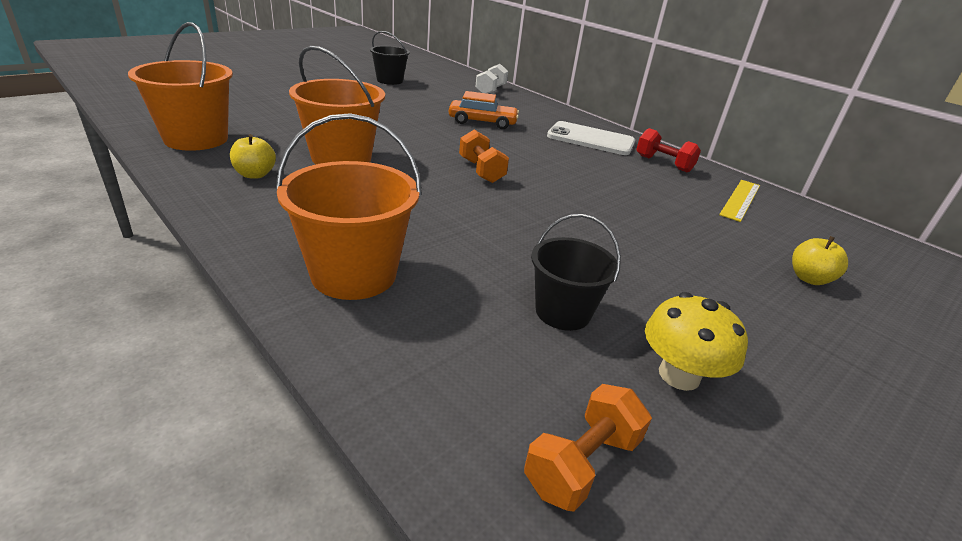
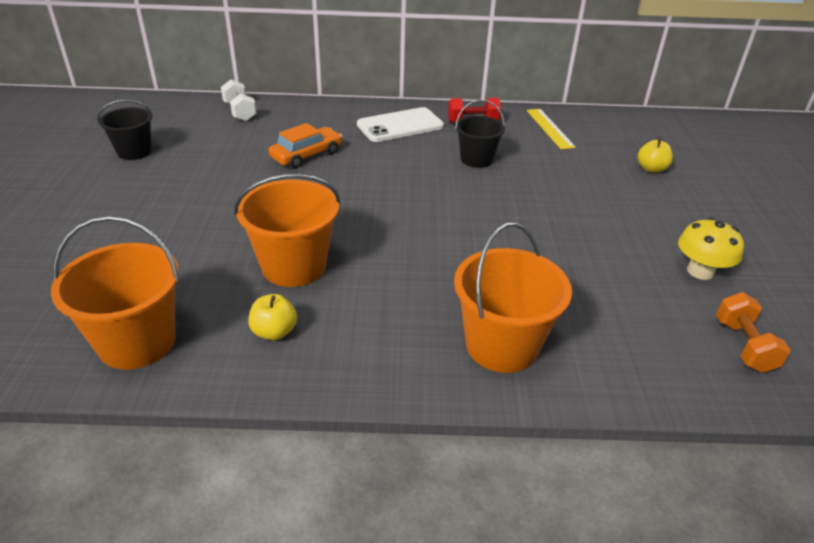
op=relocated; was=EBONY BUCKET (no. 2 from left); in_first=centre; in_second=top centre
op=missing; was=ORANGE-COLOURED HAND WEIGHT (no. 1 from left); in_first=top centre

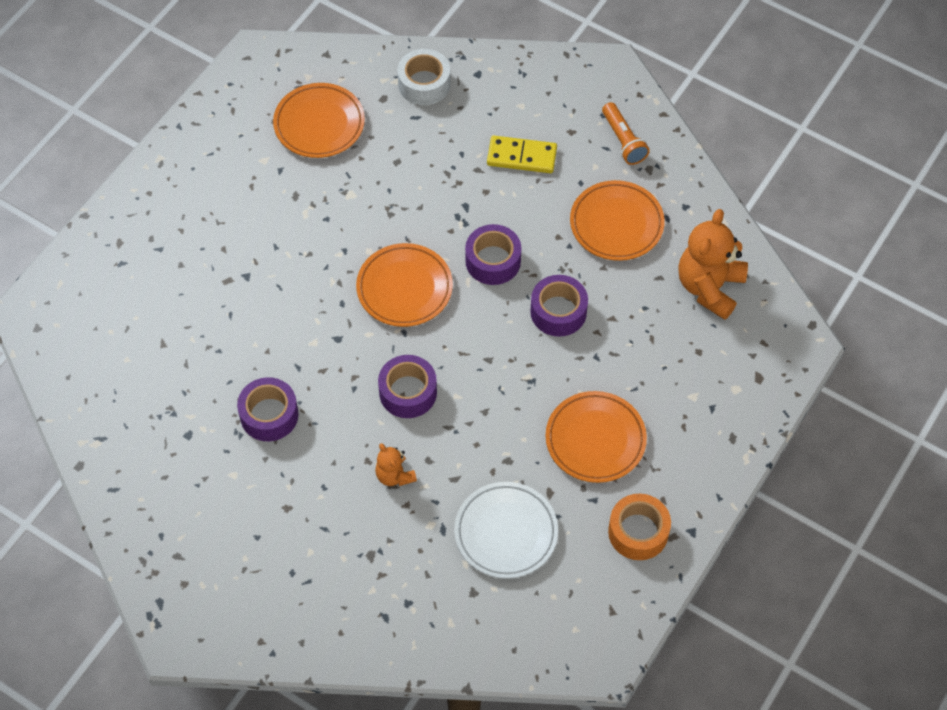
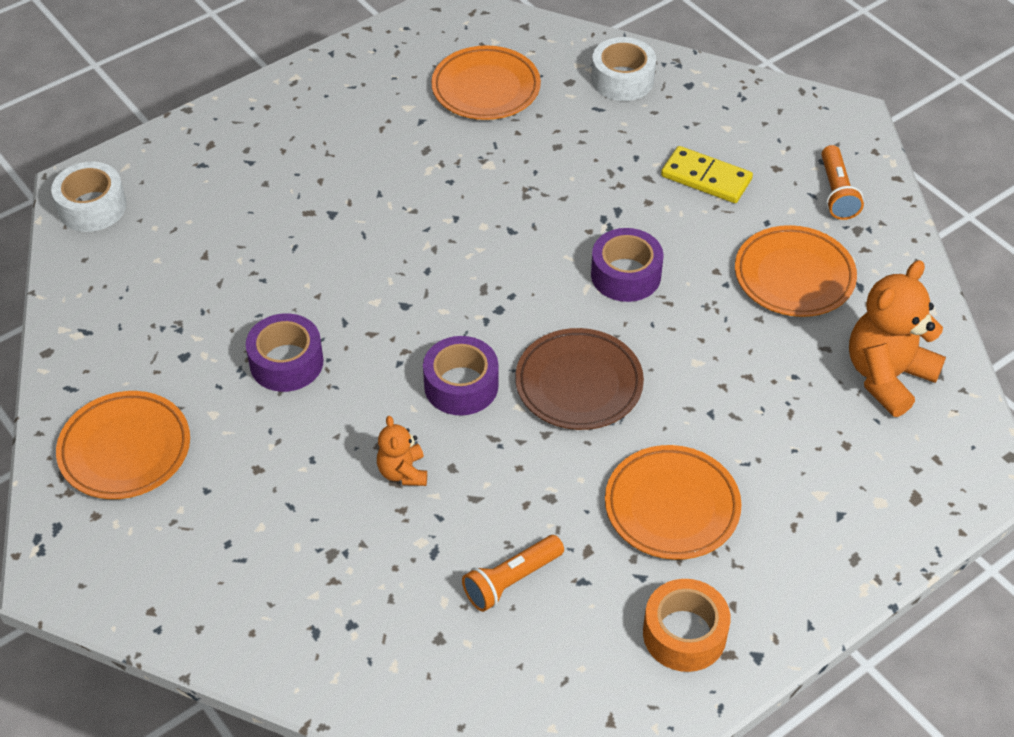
op=appeared; now=WHITE STICKY TAPE (no. 1 from left); in_second=top left
op=relocated; was=ORANGE-COLOURED FLAT DISH (no. 2 from left in the first image); now=ORANGE-COLOURED FLAT DISH (no. 1 from left); in_first=centre; in_second=middle left
op=exchanged; was=WHITE FLAT DISH; now=ORANGE-COLOURED FLASHLIGHT (no. 1 from left); in_first=bottom centre; in_second=bottom centre
op=appeared; now=RUSSET FLAT DISH; in_second=centre
op=missing; was=VIOLET STICKY TAPE (no. 4 from left); in_first=centre

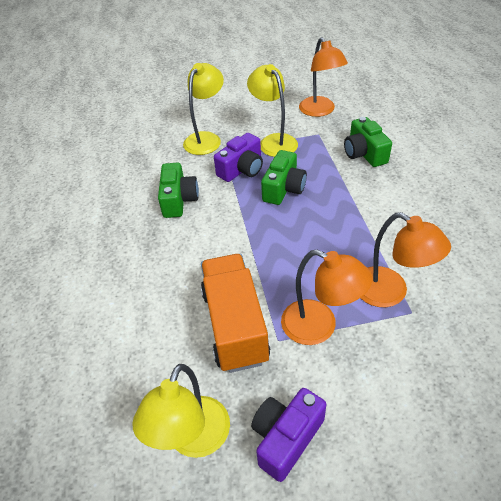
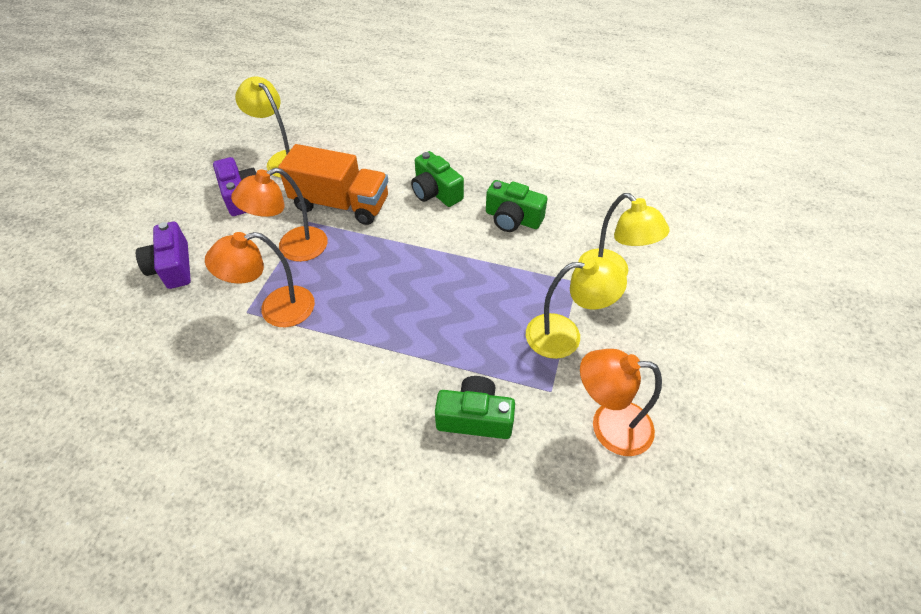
op=relocated; was=VIOLET PHOTO CAMERA (no. 1 from left); in_first=top centre; in_second=middle left
op=relocated; was=EMERALD PHOTO CAMERA (no. 2 from left in the first image); now=EMERALD PHOTO CAMERA (no. 1 from left); in_first=centre; in_second=top centre

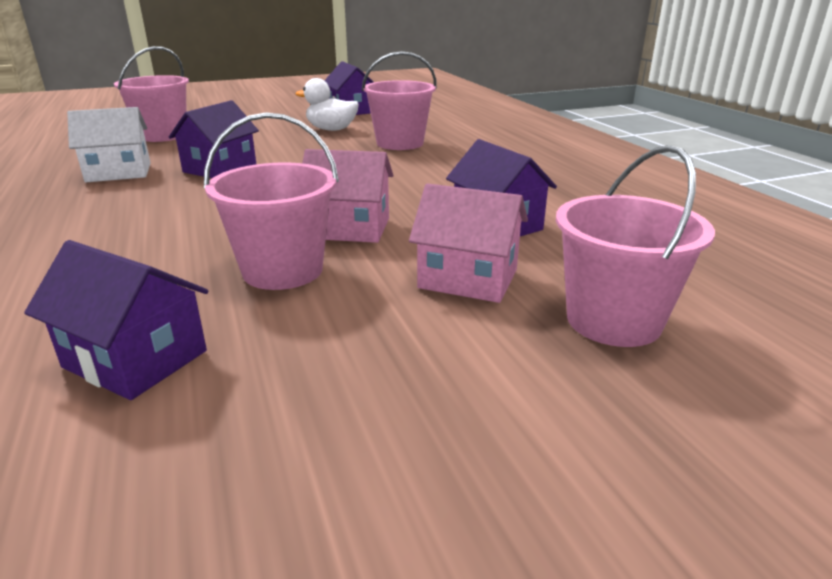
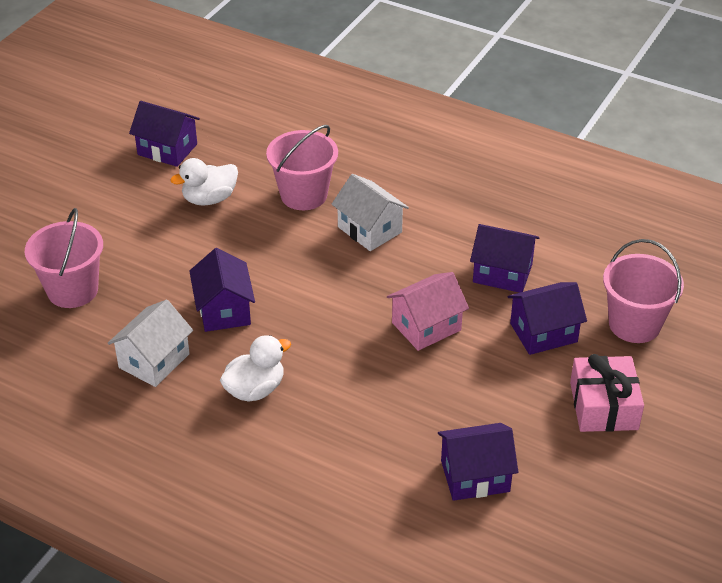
op=appeared; now=WHITE RUBBER DUCK (no. 2 from left); in_second=centre
op=appeared; now=WHITE TOY HOUSE (no. 2 from left); in_second=centre
op=colour; was=ROSY TOY HOUSE (no. 2 from left); now=VIOLET TOY HOUSE (no. 5 from left); in_first=centre; in_second=middle right
op=appeared; now=ROSY PRESENT; in_second=bottom right
op=missing; was=ROSY BUCKET (no. 2 from left); in_first=middle left

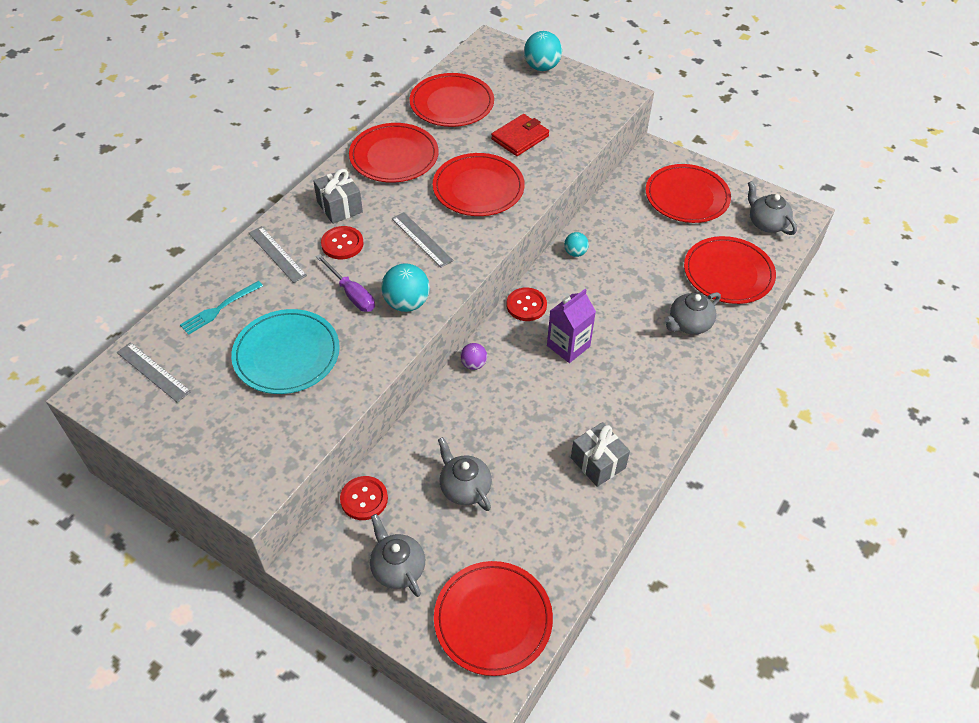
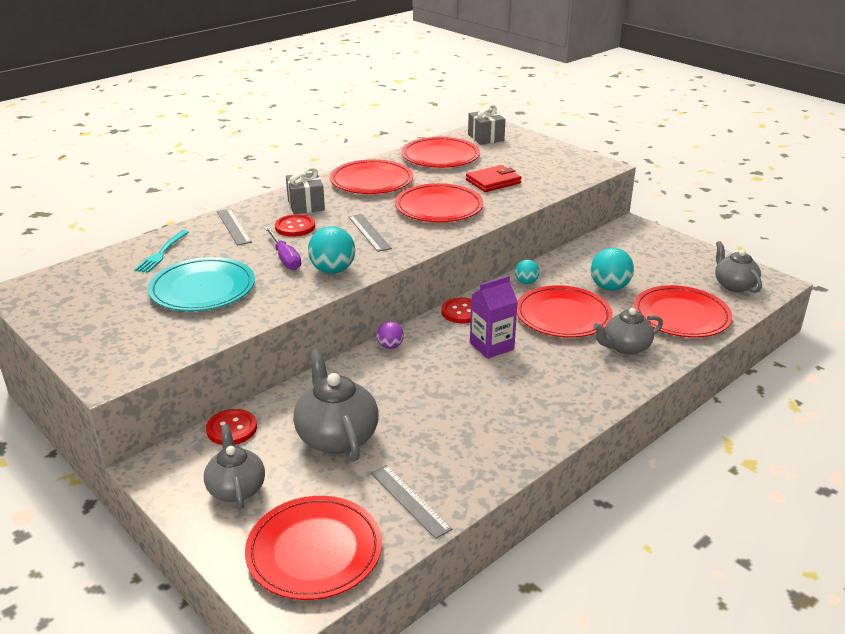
op=spun; was=TURQUOISE TABLE FORK; in_first=middle left; in_second=middle left; clockwise=-45
op=size; was=GREY TEA POT (no. 2 from left); in_first=centre; in_second=centre; ratio=1.51
op=relocated; was=GREY STRAIGHTEDGE (no. 1 from left in the first image); now=GREY STRAIGHTEDGE (no. 3 from left); in_first=middle left; in_second=bottom centre
op=relocated; was=GREY PRESENT (no. 2 from left); in_first=centre; in_second=top centre
op=relocated; was=RED FLAT DISH (no. 5 from left); in_first=top right; in_second=middle right
op=relocated; was=TURQUOISE BALL (no. 2 from left in the first image); now=TURQUOISE BALL (no. 3 from left); in_first=top centre; in_second=middle right

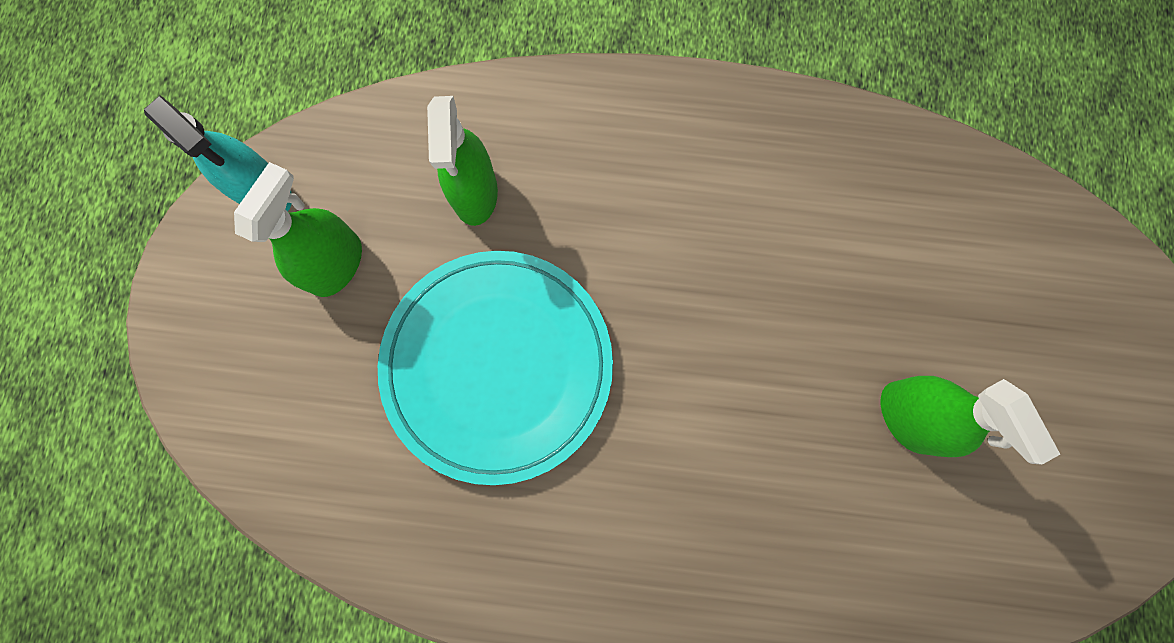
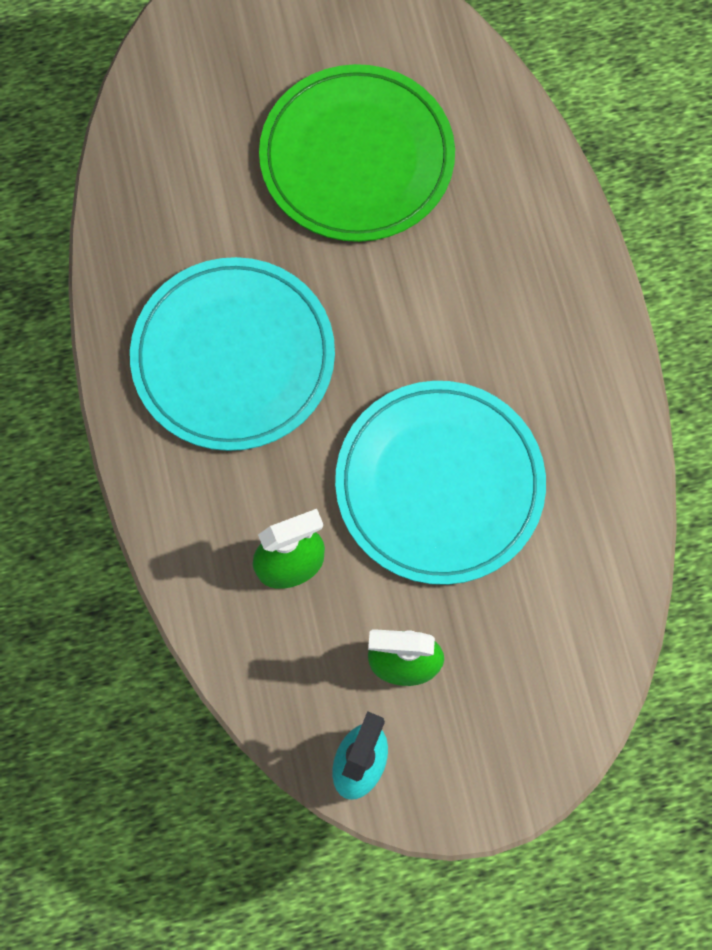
op=appeared; now=TURQUOISE FLAT DISH (no. 1 from left); in_second=middle left
op=exchanged; was=EMERALD SPRAY CLEANER (no. 3 from left); now=EMERALD FLAT DISH; in_first=middle right; in_second=top centre

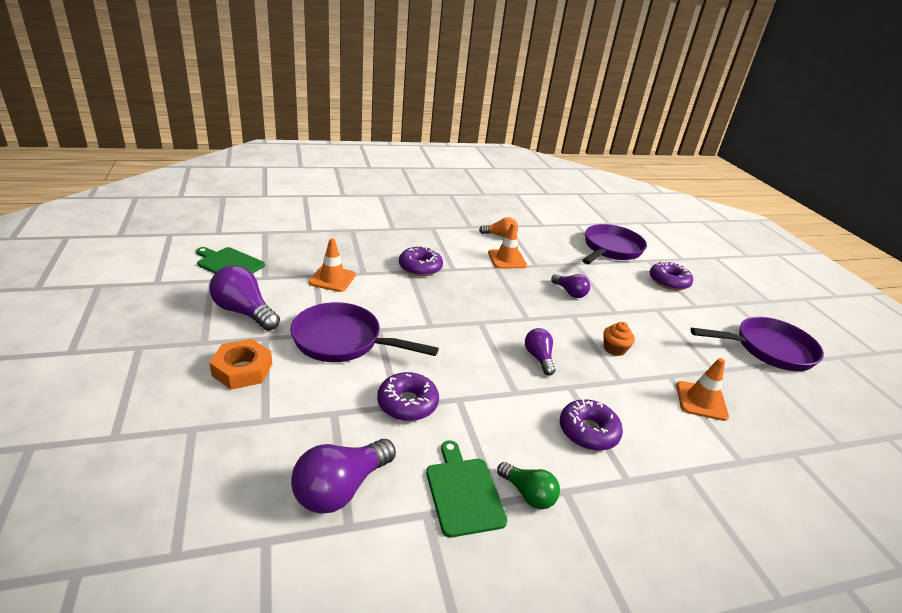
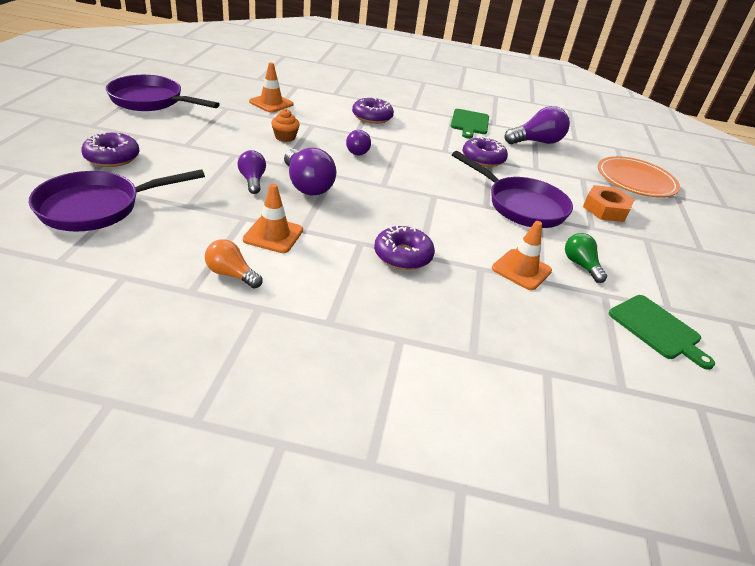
op=relocated; was=VIOLET LIGHT BULB (no. 1 from left in the first image); now=VIOLET LIGHT BULB (no. 2 from left); in_first=middle left; in_second=top centre
op=relocated; was=EMERALD LIGHT BULB; in_first=bottom centre; in_second=middle right
op=appeared; now=ORANGE-COLOURED FLAT DISH; in_second=top right

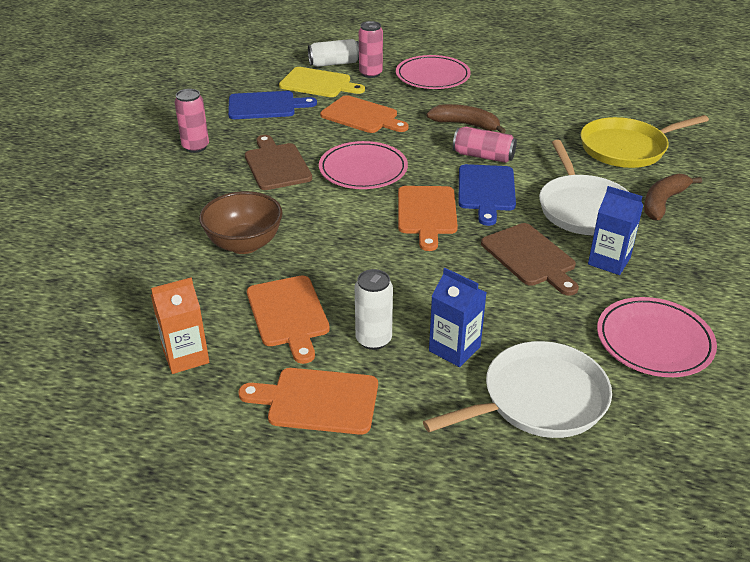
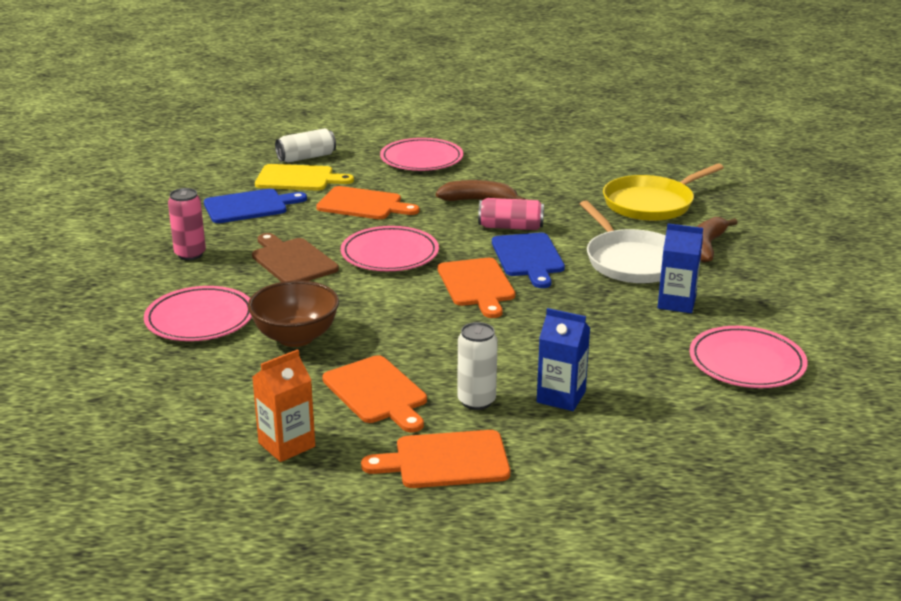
op=appeared; now=ROSY FLAT DISH (no. 1 from left); in_second=middle left
op=missing; was=ROSY CAN (no. 2 from left); in_first=top centre
op=missing; was=WHITE PAN (no. 1 from left); in_first=bottom right
op=missing; was=RUSSET CUTTING BOARD (no. 2 from left); in_first=middle right

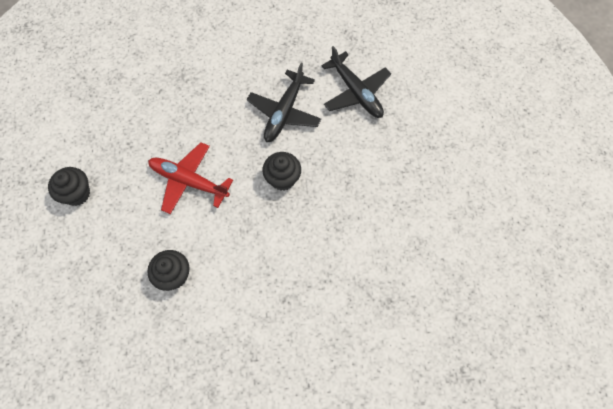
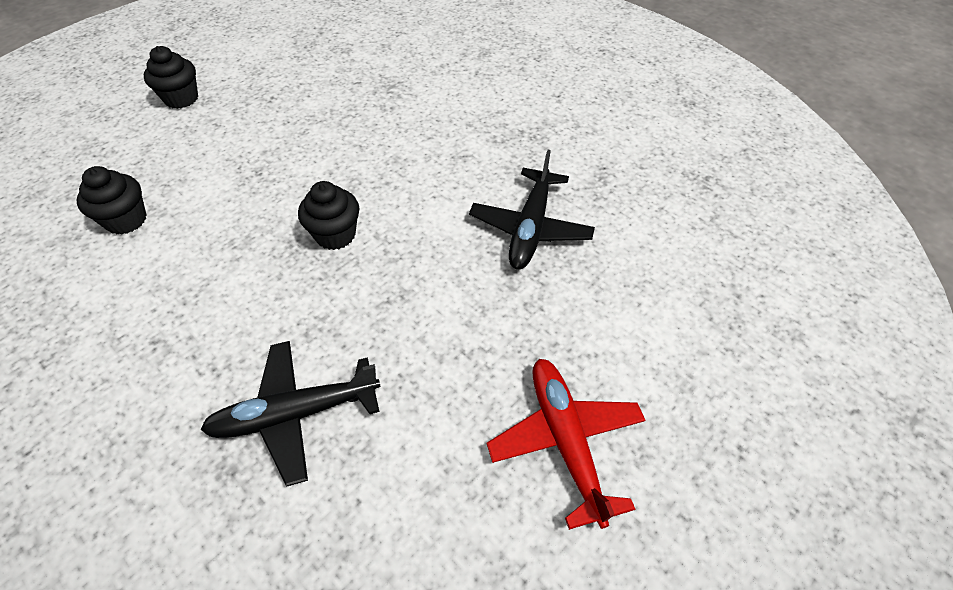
op=relocated; was=EBONY AEROPLANE (no. 1 from left); in_first=top centre; in_second=bottom left
op=relocated; was=RED AEROPLANE; in_first=middle left; in_second=bottom centre

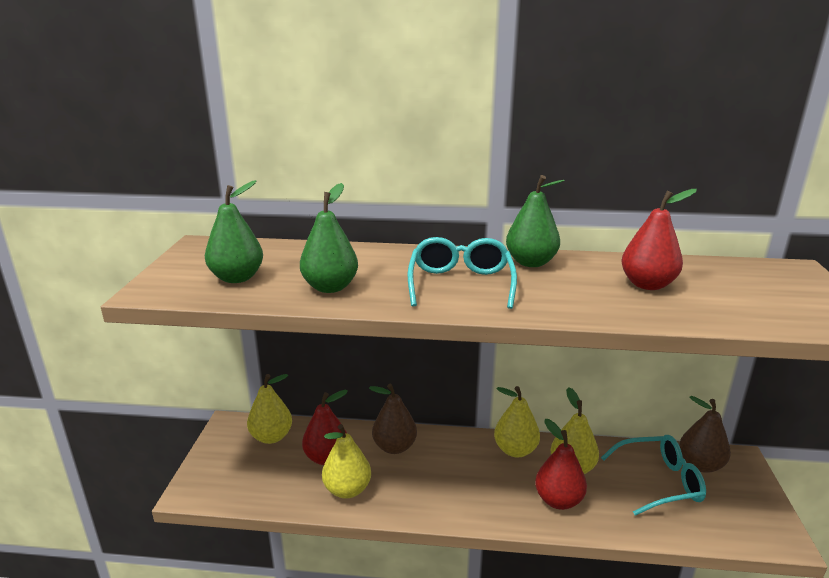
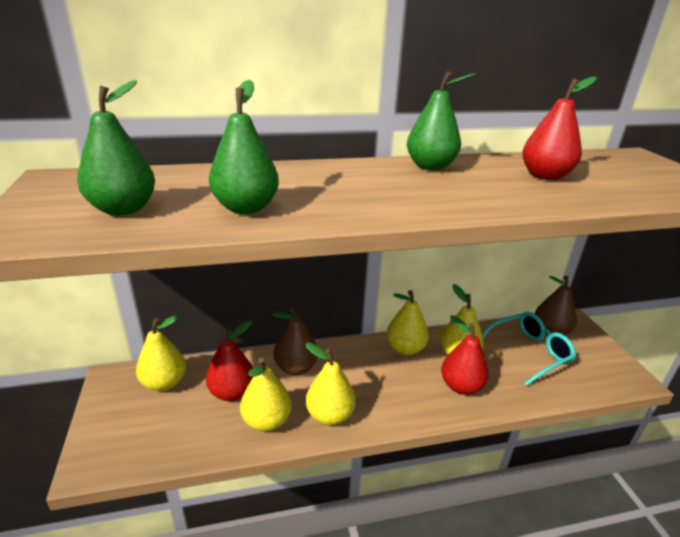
op=appeared; now=BRIGHT YELLOW PEAR FRUIT (no. 3 from left); in_second=bottom centre
op=missing; was=TURQUOISE SPECTACLES (no. 1 from left); in_first=centre

